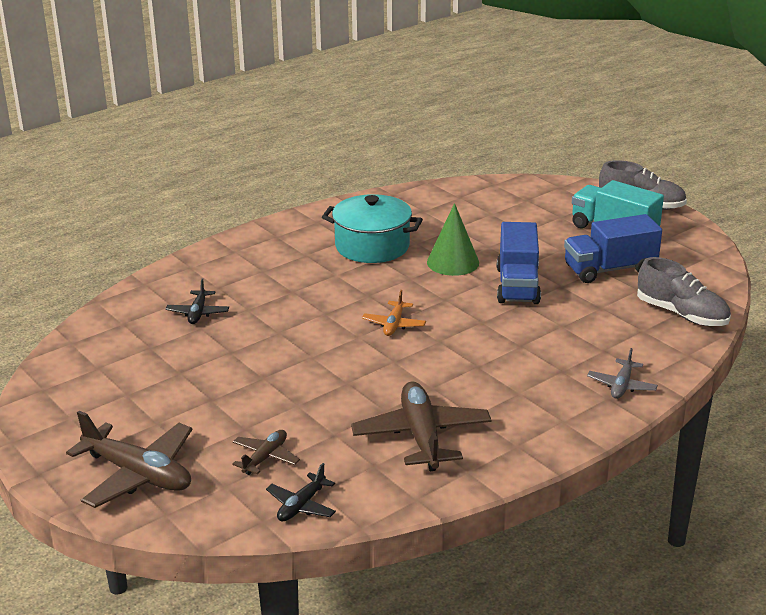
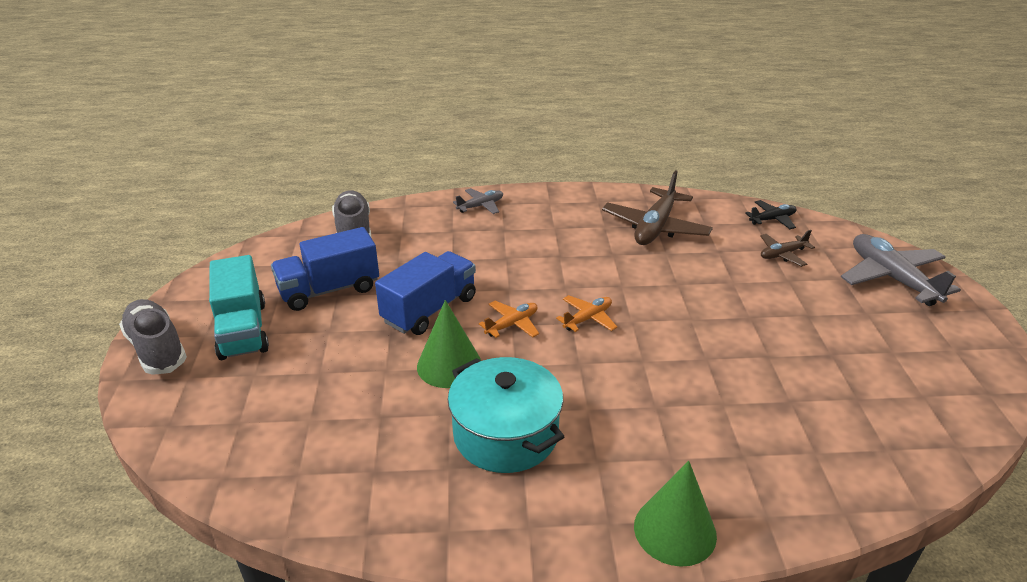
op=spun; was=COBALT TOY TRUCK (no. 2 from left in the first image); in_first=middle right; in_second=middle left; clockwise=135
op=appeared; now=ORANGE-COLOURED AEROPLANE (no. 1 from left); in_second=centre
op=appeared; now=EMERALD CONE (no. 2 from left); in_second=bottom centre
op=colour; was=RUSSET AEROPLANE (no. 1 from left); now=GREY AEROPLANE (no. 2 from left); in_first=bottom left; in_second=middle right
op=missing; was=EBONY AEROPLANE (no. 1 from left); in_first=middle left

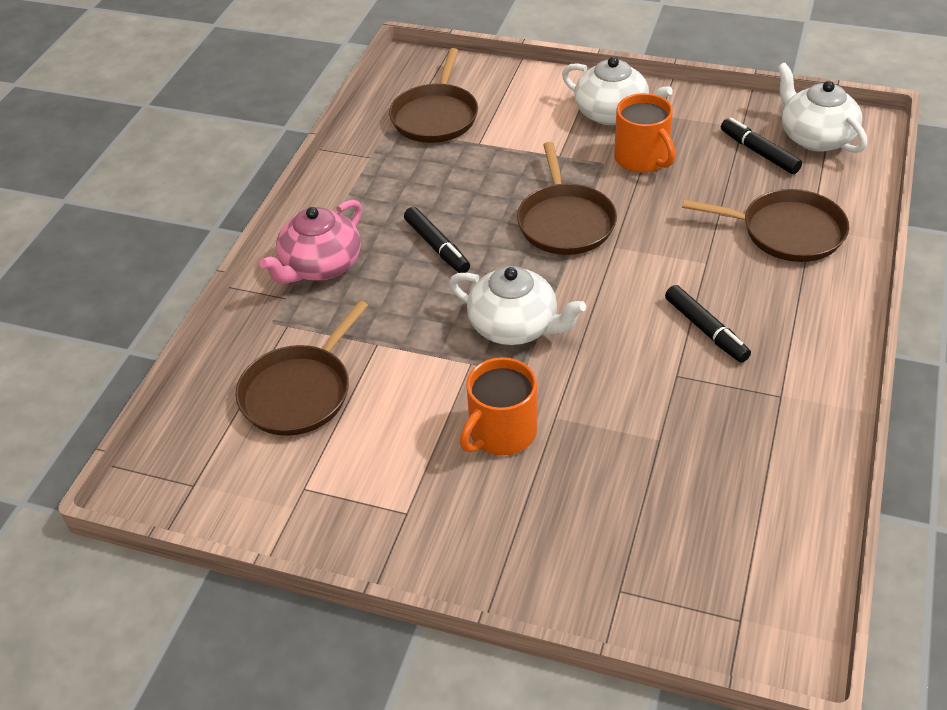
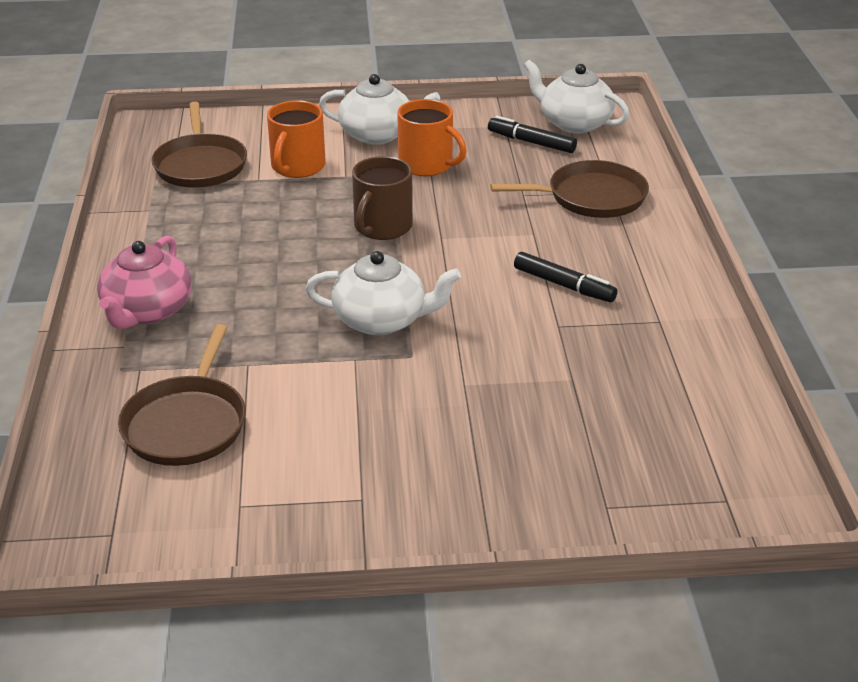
op=relocated; was=ORANGE-COLOURED COFFEE MUG (no. 1 from left); in_first=centre; in_second=top centre
op=exchanged; was=RUSSET PAN (no. 3 from left); now=RUSSET COFFEE MUG; in_first=top centre; in_second=top centre
op=missing; was=EBONY FELT PEN (no. 1 from left); in_first=centre

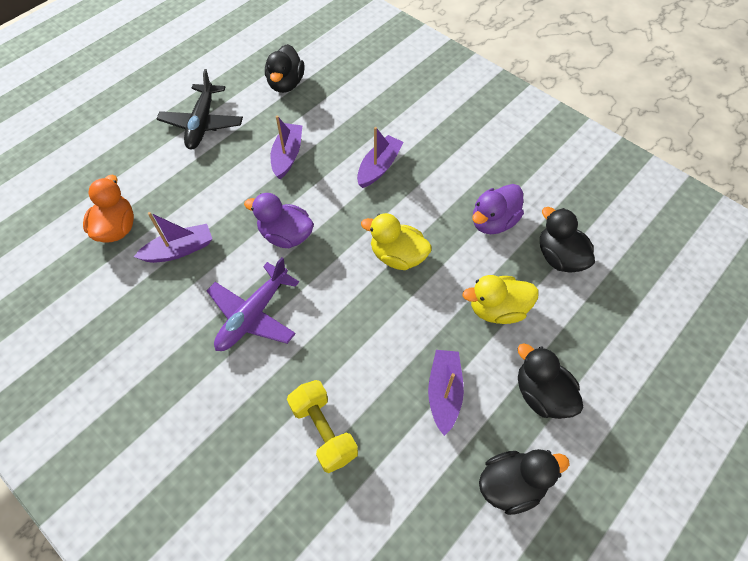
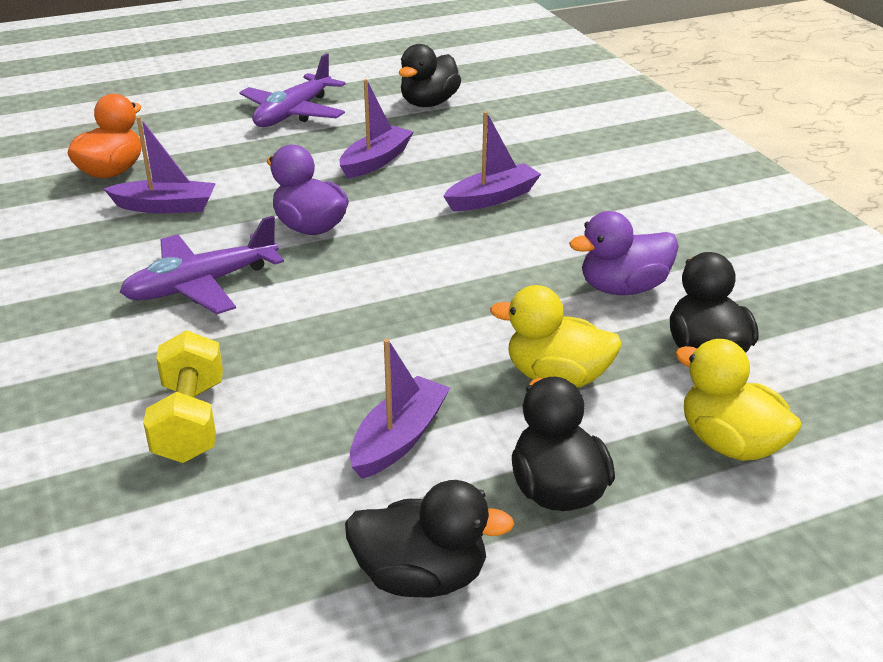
op=colour; was=EBONY AEROPLANE; now=VIOLET AEROPLANE (no. 2 from left); in_first=top left; in_second=top left
op=relocated; was=BRIGHT YELLOW RUBBER DUCK (no. 1 from left in the first image); now=BRIGHT YELLOW RUBBER DUCK (no. 2 from left); in_first=centre; in_second=middle right

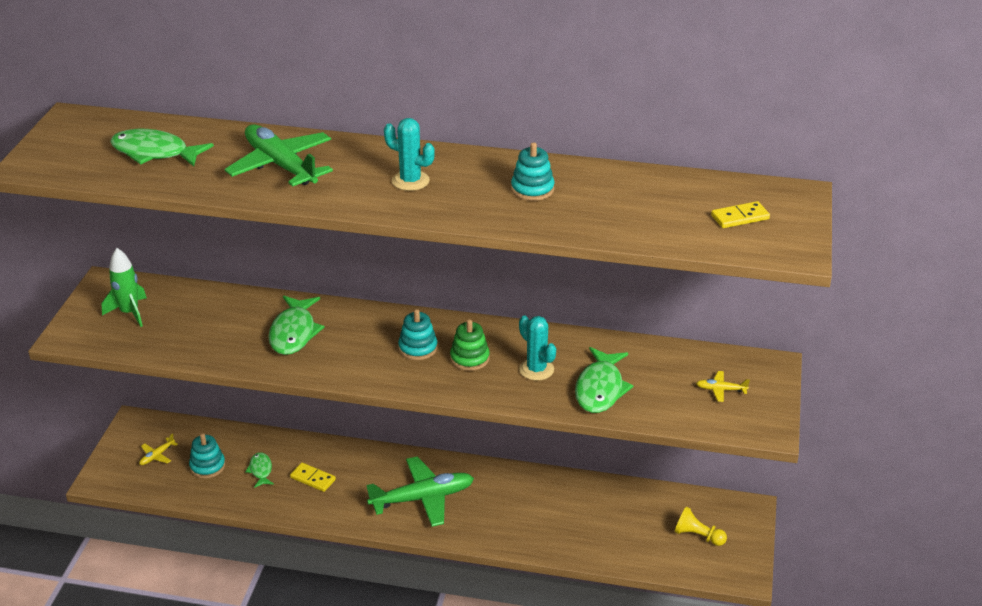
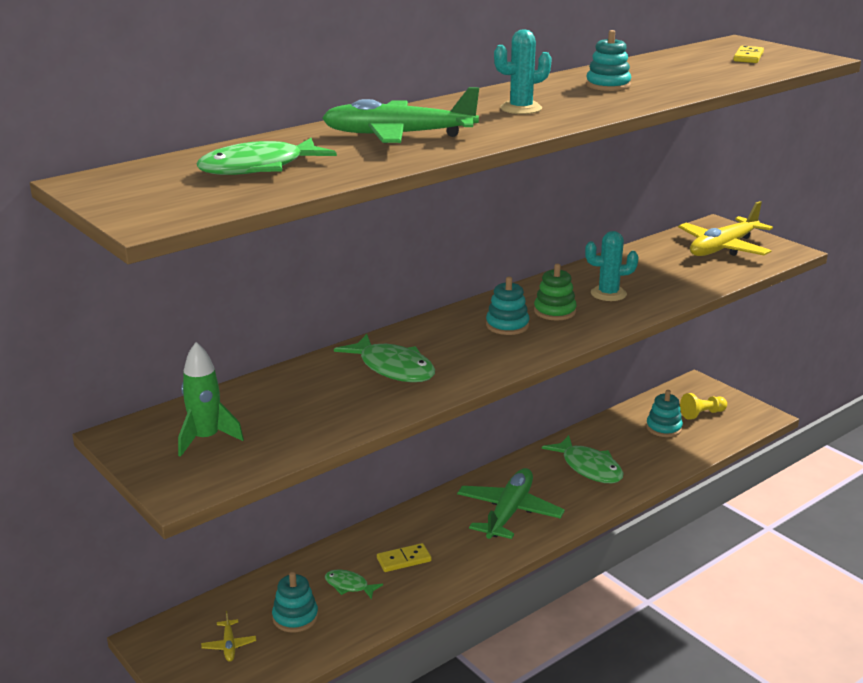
op=relocated; was=EMERALD FISH FIGURE (no. 4 from left); in_first=centre; in_second=bottom right
op=appeared; now=TURQUOISE STACKING TOY (no. 4 from left); in_second=middle right
op=size; was=BRIGHT YELLOW AEROPLANE (no. 2 from left); in_first=middle right; in_second=middle right; ratio=2.37

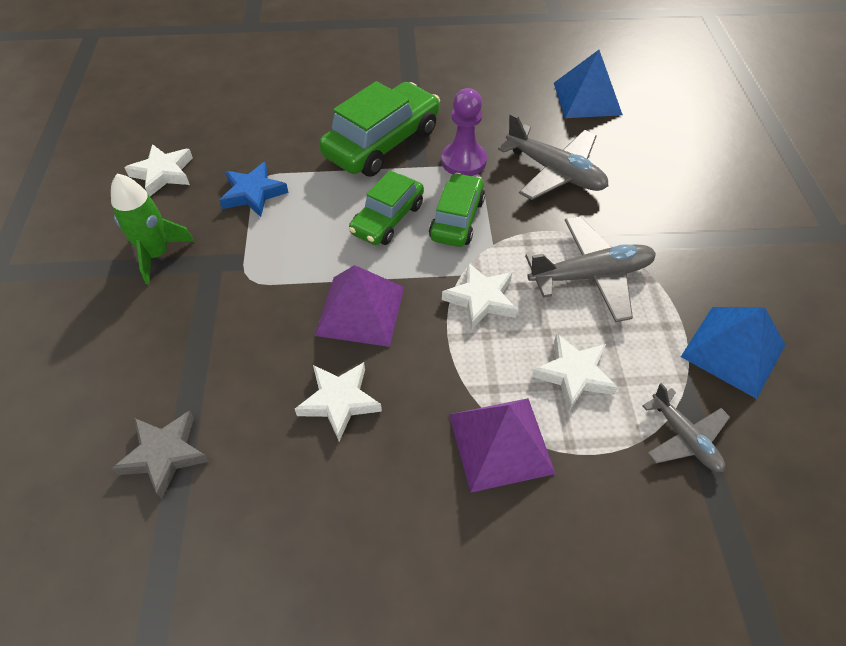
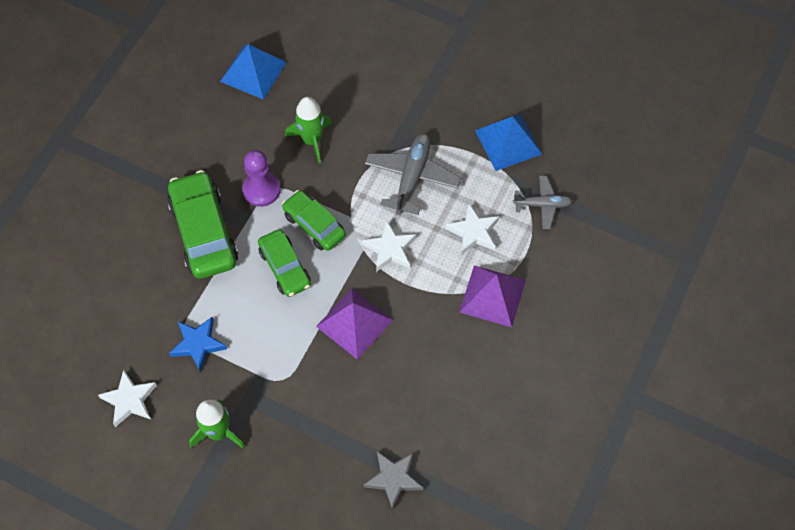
op=exchanged; was=GREY AEROPLANE (no. 1 from left); now=EMERALD TOY ROCKET (no. 2 from left); in_first=top centre; in_second=top centre
op=missing; was=WHITE FIVE-POINTED STAR (no. 2 from left); in_first=centre

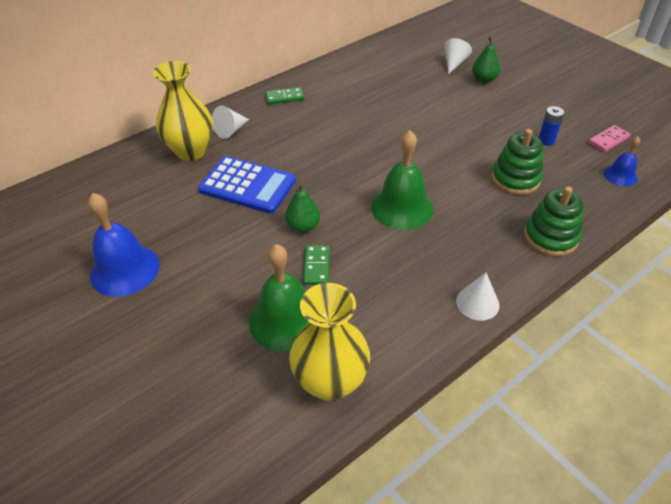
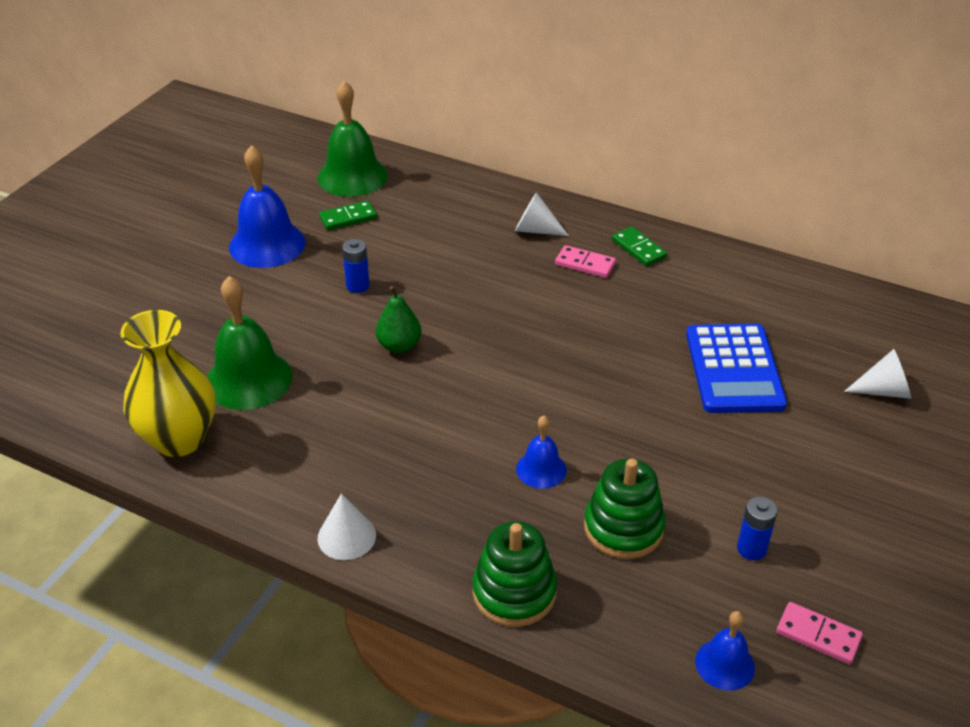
op=relocated; was=EMERALD BELL (no. 2 from left); in_first=centre; in_second=top centre
op=relocated; was=EMERALD DOMINO PIECE (no. 2 from left in the first image); now=EMERALD DOMINO PIECE (no. 1 from left); in_first=centre; in_second=top centre
op=appeared; now=COBALT AA BATTERY (no. 1 from left); in_second=centre
op=appeared; now=COBALT BELL (no. 2 from left); in_second=centre
op=appeared; now=ROSY DOMINO PIECE (no. 1 from left); in_second=centre
op=relocated; was=COBALT POCKET CALCULATOR; in_first=centre; in_second=middle right
op=missing; was=BRIGHT YELLOW TALL VASE (no. 1 from left); in_first=top left
op=missing; was=EMERALD PEAR FRUIT (no. 2 from left); in_first=top right

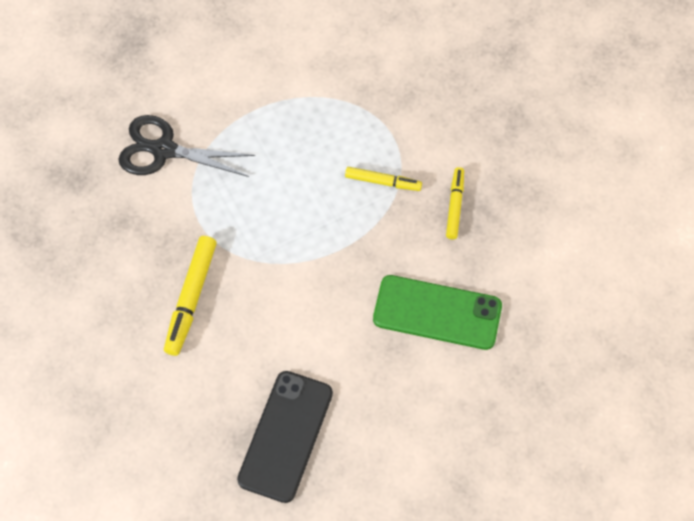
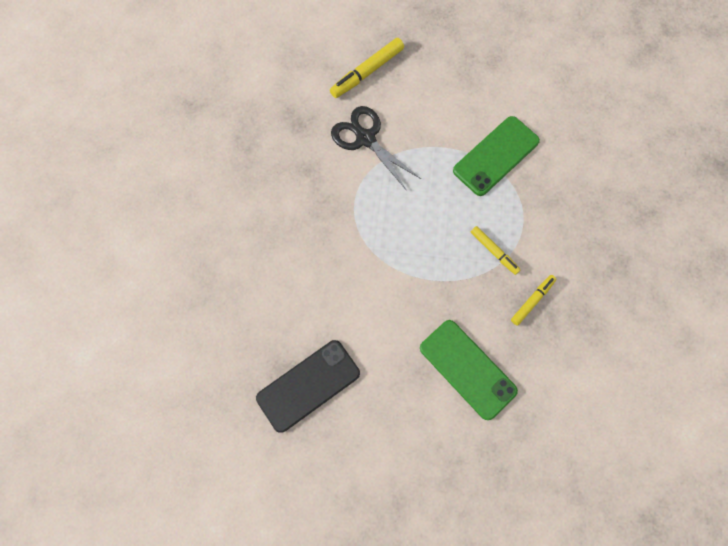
op=relocated; was=BRIGHT YELLOW FELT PEN (no. 1 from left); in_first=middle left; in_second=top centre
op=appeared; now=EMERALD PHONE (no. 2 from left); in_second=top right

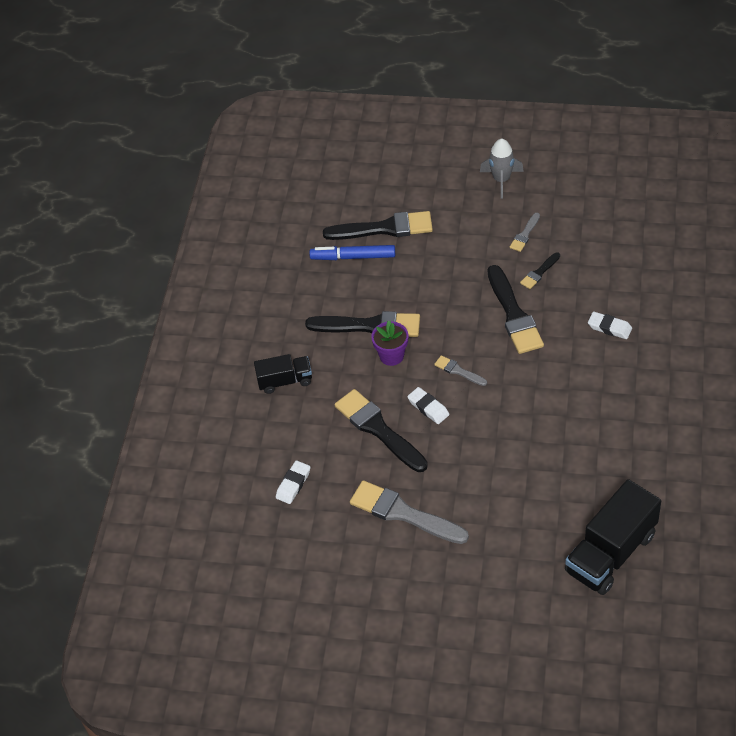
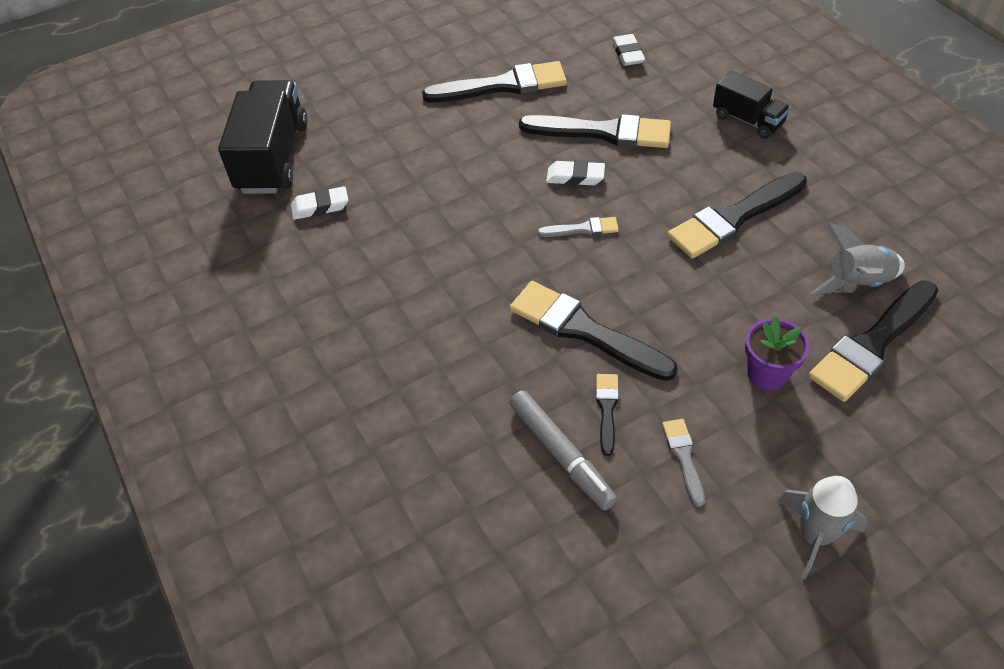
op=relocated; was=WHITE PENCIL ERASER (no. 3 from left in the first image); now=WHITE PENCIL ERASER (no. 1 from left); in_first=middle right; in_second=top left
op=colour; was=GREY BRUSH (no. 1 from left); now=EBONY BRUSH (no. 1 from left); in_first=bottom centre; in_second=top centre
op=appeared; now=GREY FELT PEN; in_second=bottom centre
op=spun; was=EBONY TOY TRUCK (no. 1 from left in the first image); in_first=centre; in_second=top right; clockwise=-90
op=relocated; was=VIOLET PLANT POT; in_first=centre; in_second=middle right
op=exchanged; was=COBALT FELT PEN; now=GREY TOY ROCKET (no. 2 from left); in_first=centre; in_second=middle right

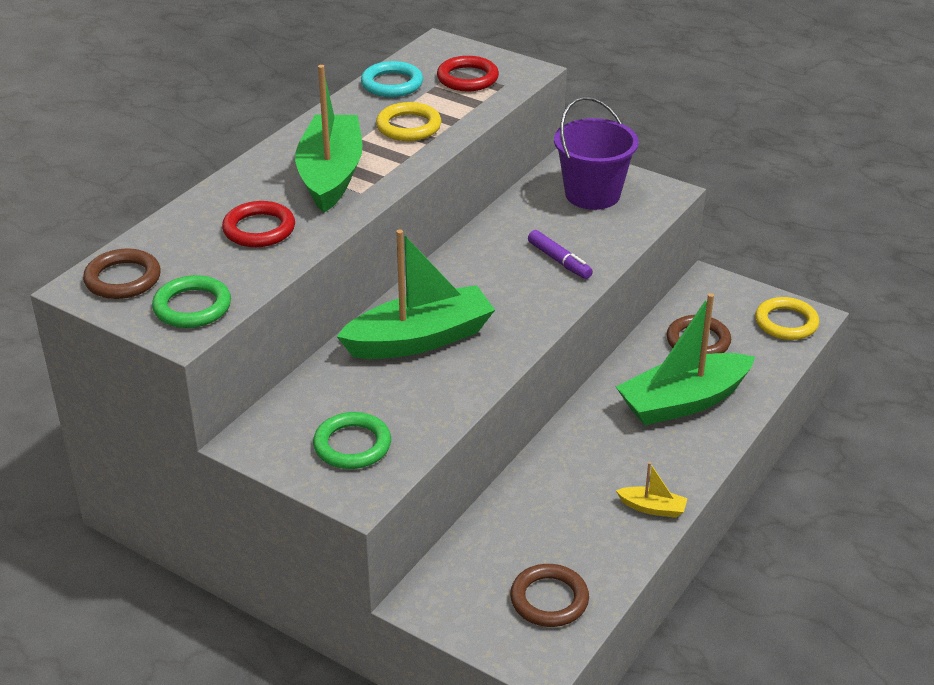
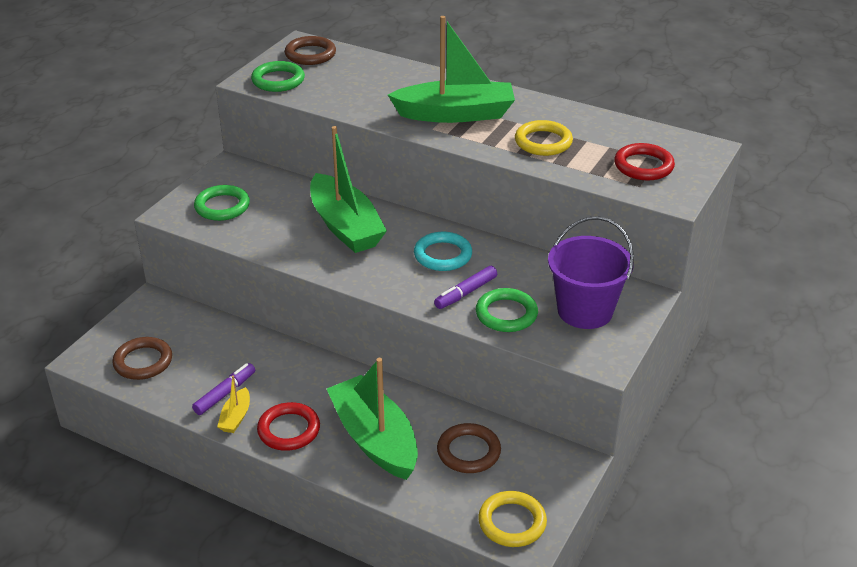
op=appeared; now=VIOLET FELT PEN (no. 1 from left); in_second=bottom left
op=relocated; was=RED HOOP (no. 1 from left); in_first=top left; in_second=bottom centre
op=relocated; was=TURQUOISE HOOP; in_first=top centre; in_second=centre
op=appeared; now=EMERALD HOOP (no. 3 from left); in_second=centre

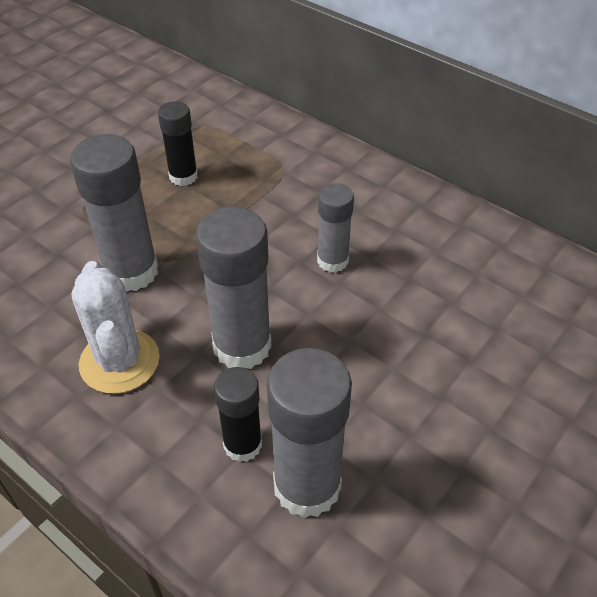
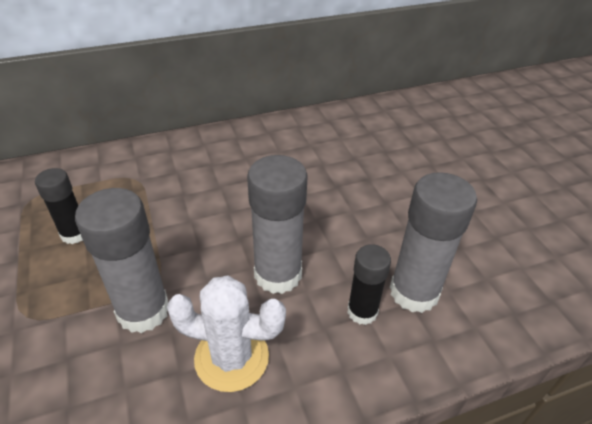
op=missing; was=GREY GLUE STICK (no. 4 from left); in_first=centre

